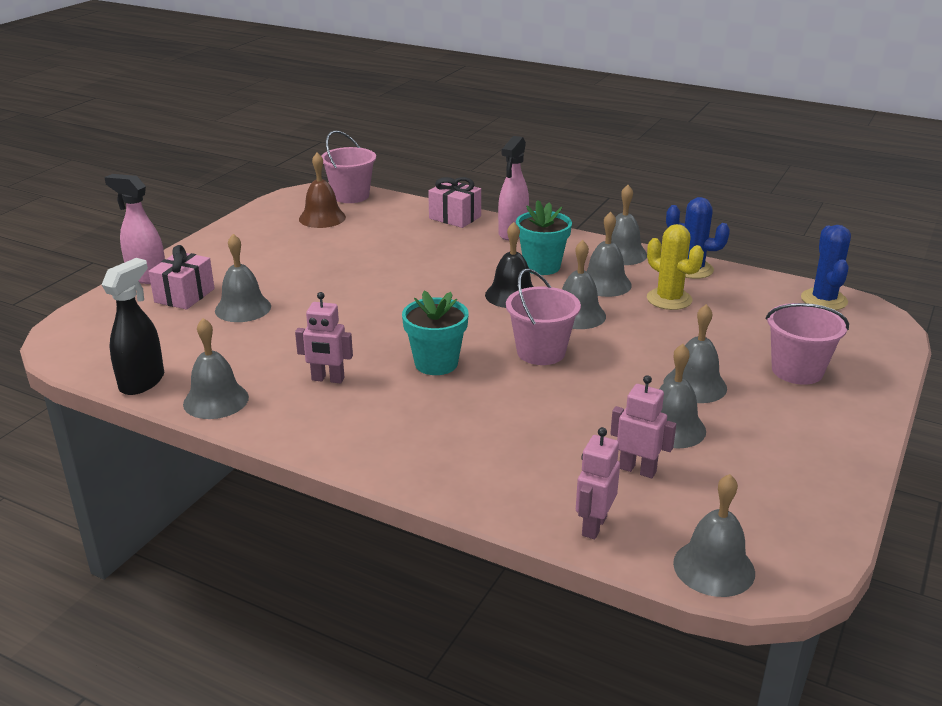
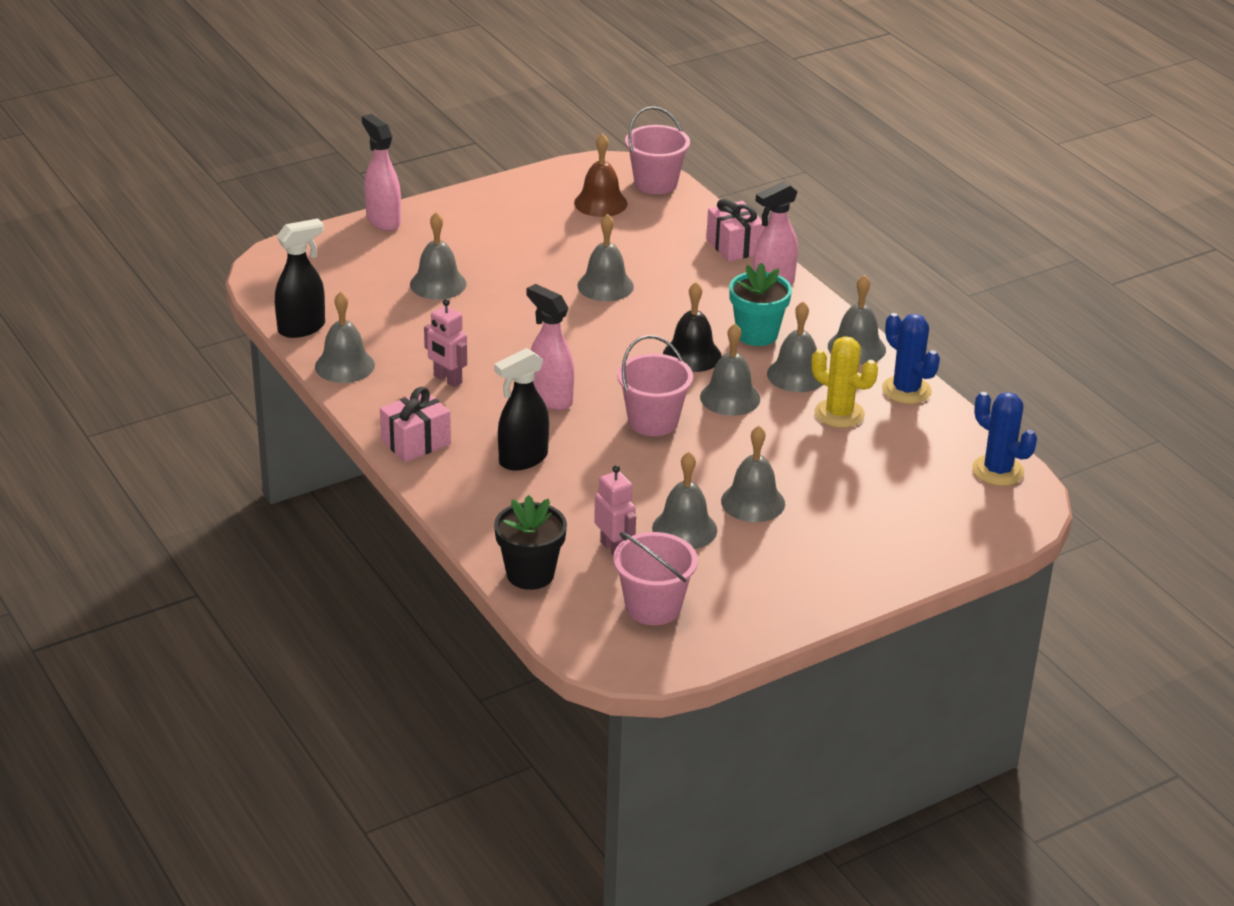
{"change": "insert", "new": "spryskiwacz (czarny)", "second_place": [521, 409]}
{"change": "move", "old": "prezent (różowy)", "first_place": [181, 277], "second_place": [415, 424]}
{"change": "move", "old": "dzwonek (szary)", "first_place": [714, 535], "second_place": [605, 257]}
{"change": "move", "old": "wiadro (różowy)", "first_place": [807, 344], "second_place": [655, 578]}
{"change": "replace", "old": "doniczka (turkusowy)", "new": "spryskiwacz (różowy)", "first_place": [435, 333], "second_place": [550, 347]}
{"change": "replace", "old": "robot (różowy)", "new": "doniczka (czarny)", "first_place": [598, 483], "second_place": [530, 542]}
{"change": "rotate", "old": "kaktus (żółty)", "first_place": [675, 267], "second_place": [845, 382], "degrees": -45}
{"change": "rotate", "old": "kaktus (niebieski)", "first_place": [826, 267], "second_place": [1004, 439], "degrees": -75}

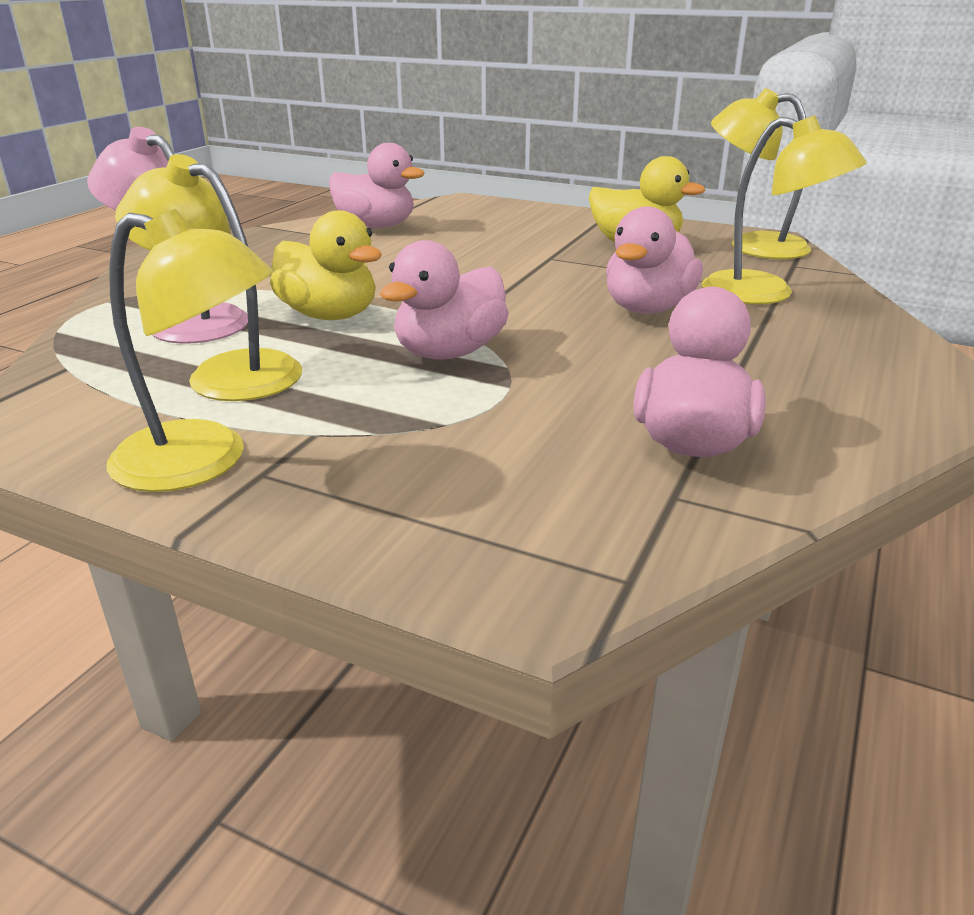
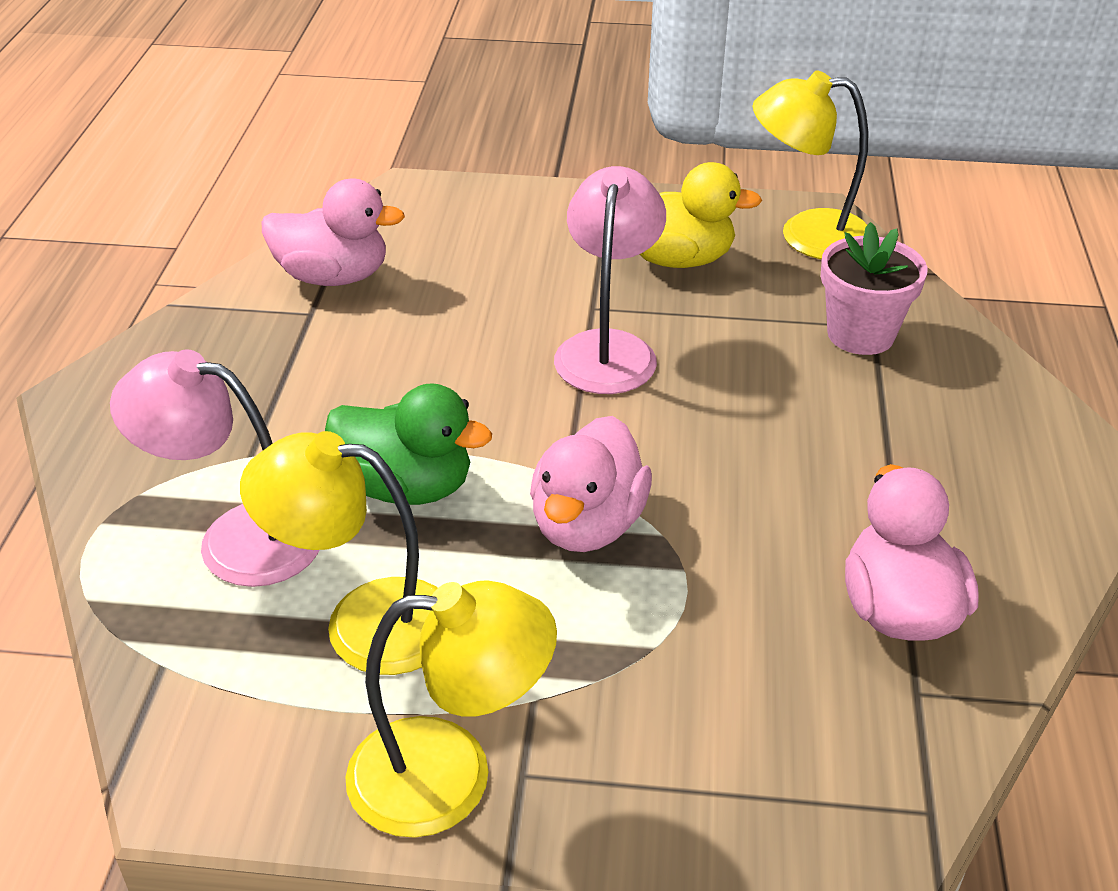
{"change": "delete", "old": "kaczka (różowy)", "first_place": [654, 260]}
{"change": "insert", "new": "lampka (różowy)", "second_place": [610, 280]}
{"change": "replace", "old": "lampka (żółty)", "new": "doniczka (różowy)", "first_place": [784, 209], "second_place": [874, 288]}
{"change": "recolor", "old": "kaczka (żółty)", "new": "kaczka (zielony)", "first_place": [326, 265], "second_place": [408, 444]}

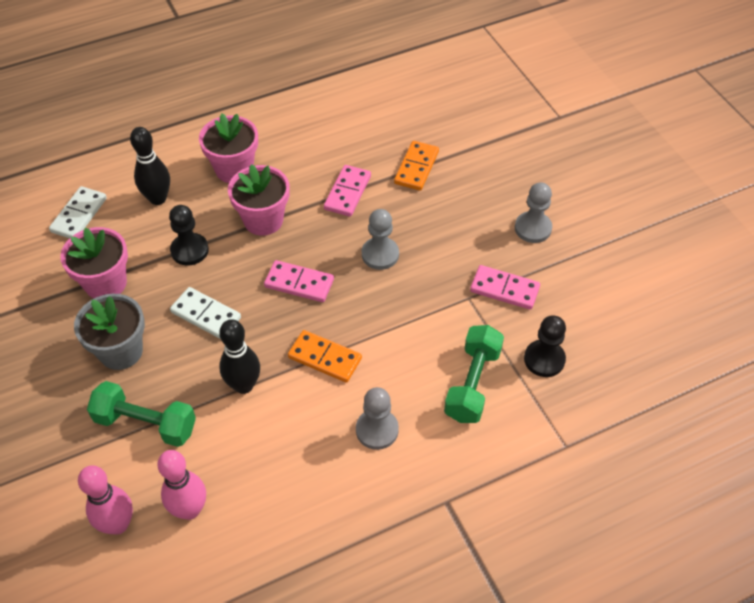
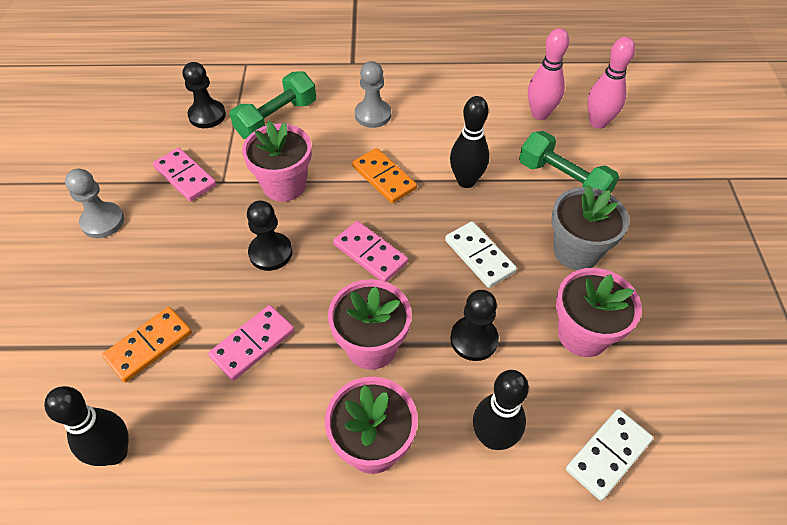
{"change": "insert", "new": "kręgiel (czarny)", "second_place": [86, 426]}
{"change": "insert", "new": "doniczka (różowy)", "second_place": [277, 161]}
{"change": "recolor", "old": "pionek (szary)", "new": "pionek (czarny)", "first_place": [380, 239], "second_place": [269, 235]}

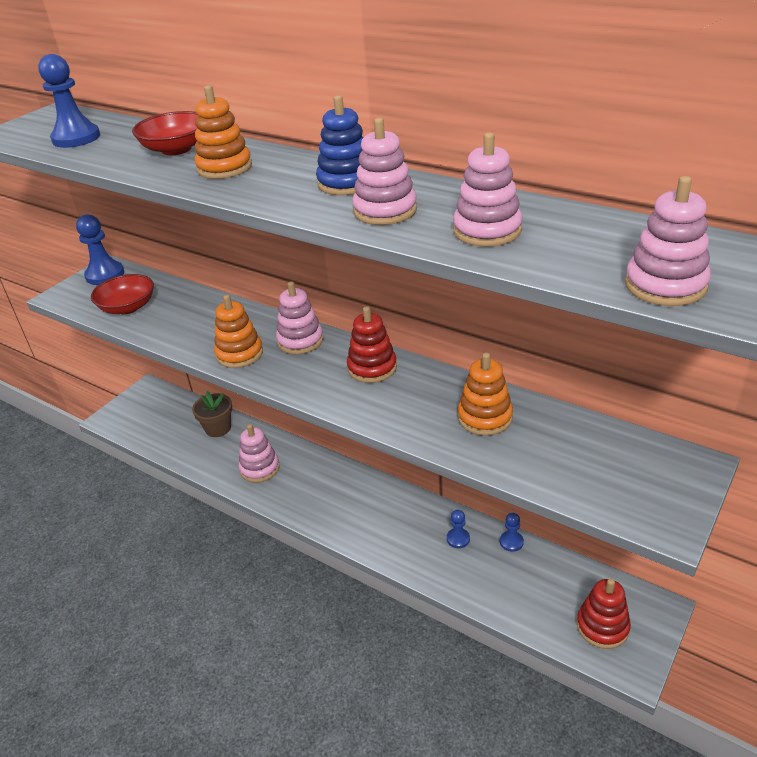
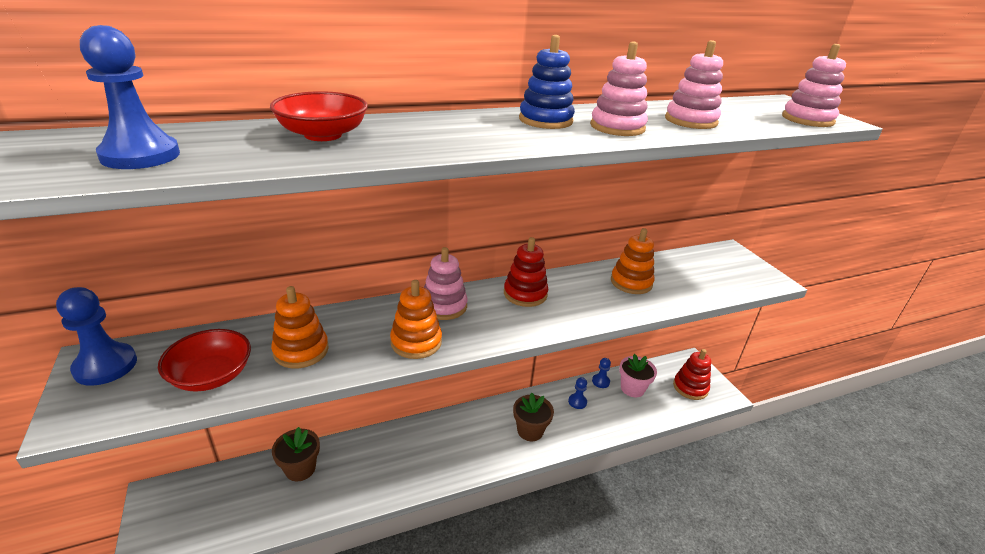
{"change": "delete", "old": "zabawka nakładanka (różowy)", "first_place": [259, 453]}
{"change": "insert", "new": "doniczka (brązowy)", "second_place": [533, 417]}
{"change": "insert", "new": "doniczka (różowy)", "second_place": [638, 375]}
{"change": "move", "old": "zabawka nakładanka (pomarańczowy)", "first_place": [223, 132], "second_place": [300, 327]}

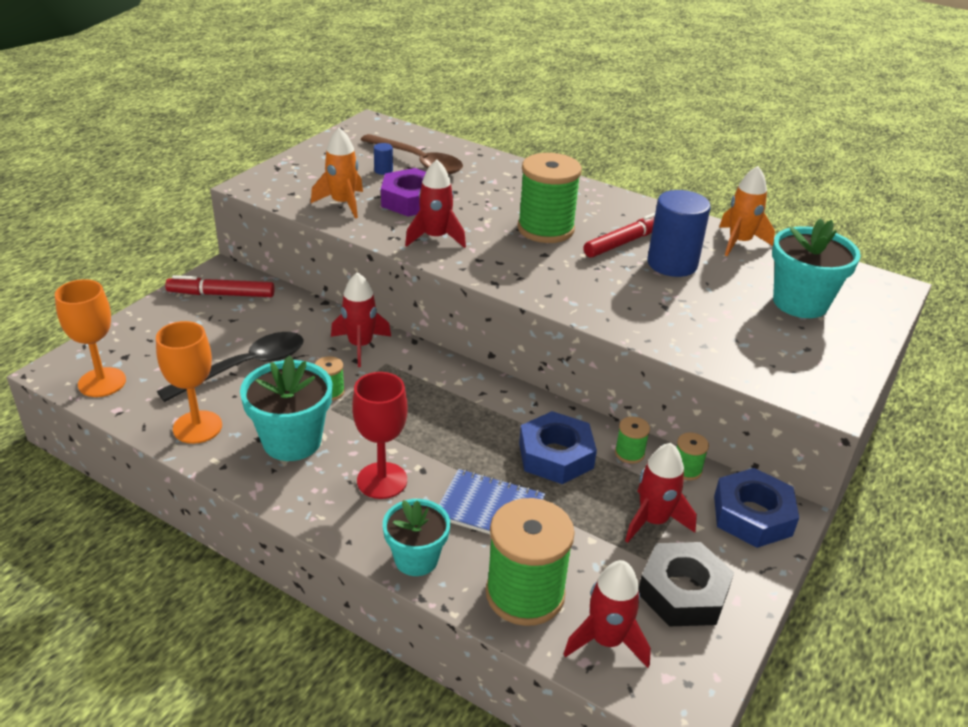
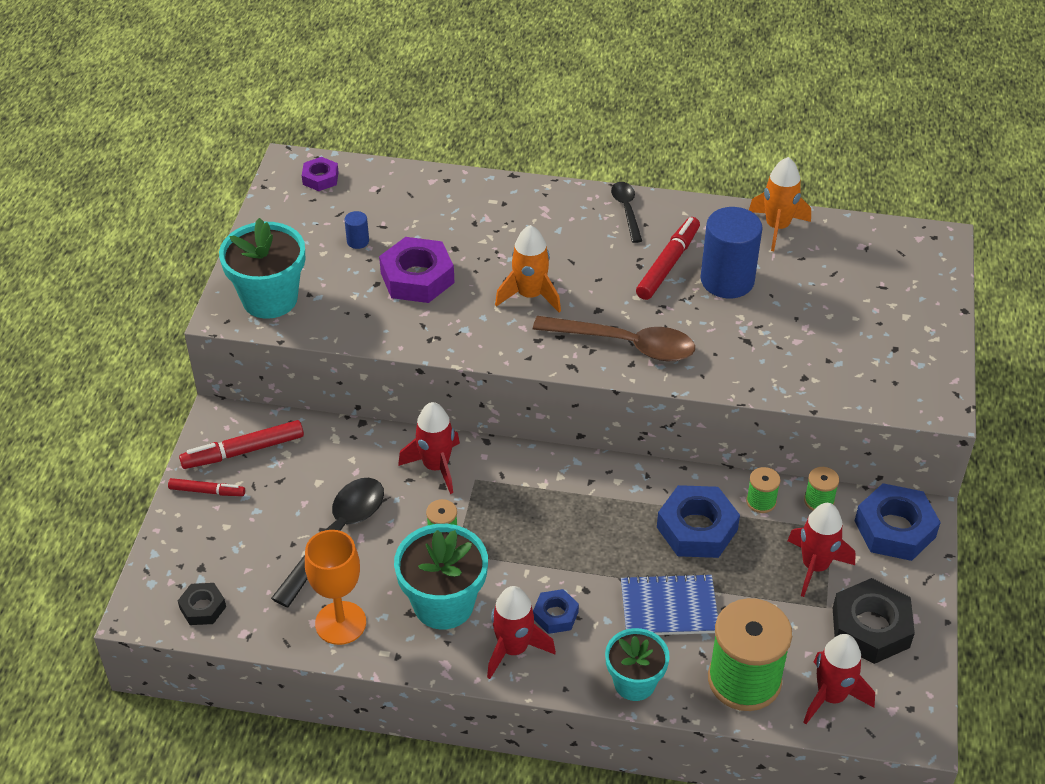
{"change": "delete", "old": "szpulka (zielony)", "first_place": [549, 198]}
{"change": "insert", "new": "flamaster (czerwony)", "second_place": [206, 487]}
{"change": "insert", "new": "nakrętka (fioletowy)", "second_place": [320, 174]}
{"change": "insert", "new": "łyżka (czarny)", "second_place": [626, 212]}
{"change": "move", "old": "rakieta (pomarańczowy)", "first_place": [337, 173], "second_place": [528, 268]}
{"change": "move", "old": "łyżka (brązowy)", "first_place": [411, 154], "second_place": [614, 338]}
{"change": "move", "old": "rakieta (czerwony)", "first_place": [435, 204], "second_place": [521, 632]}
{"change": "move", "old": "doniczka (turkusowy)", "first_place": [816, 268], "second_place": [262, 268]}
{"change": "replace", "old": "kielich (pomarańczowy)", "new": "nakrętka (czarny)", "first_place": [90, 338], "second_place": [202, 604]}
{"change": "replace", "old": "kielich (czerwony)", "new": "nakrętka (niebieski)", "first_place": [380, 435], "second_place": [556, 611]}

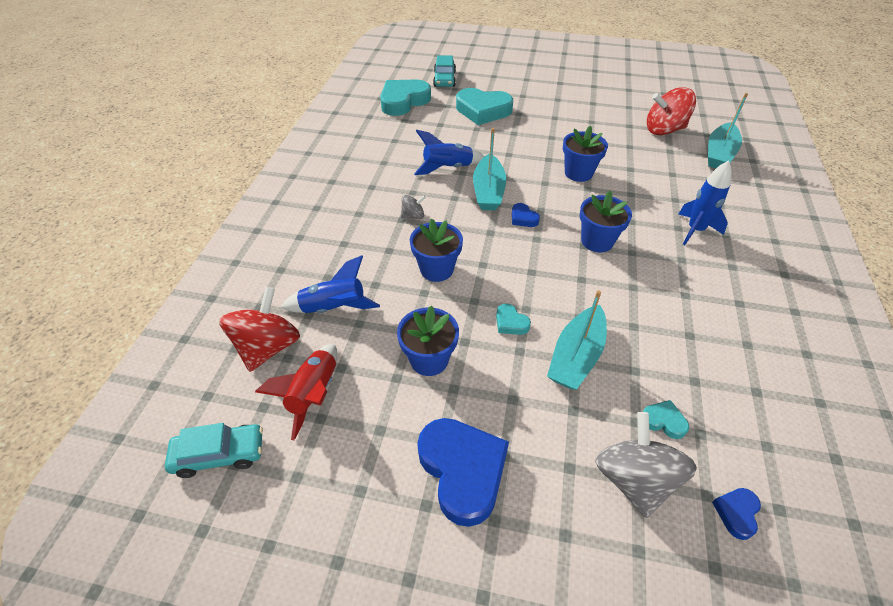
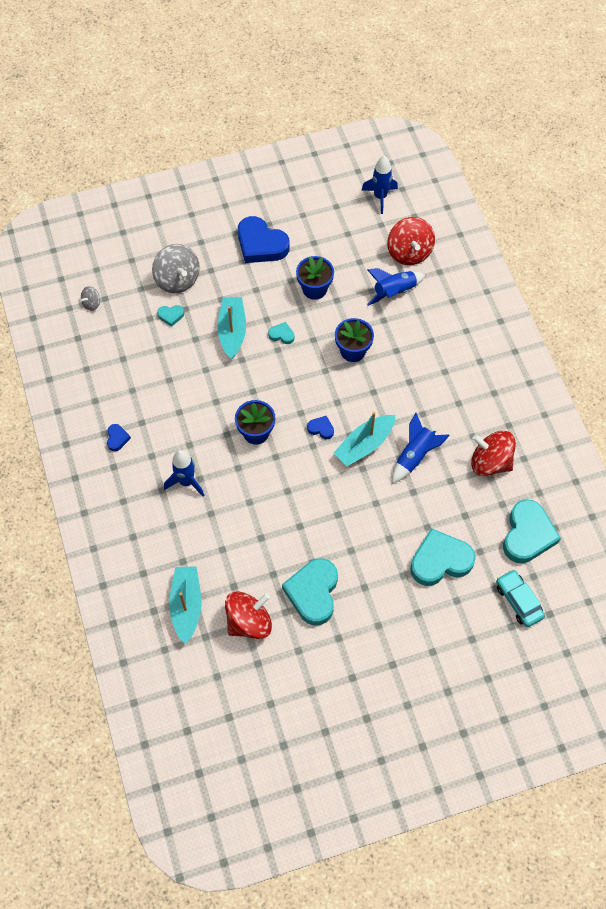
{"change": "delete", "old": "rakieta (czerwony)", "first_place": [296, 392]}
{"change": "delete", "old": "doniczka (niebieski)", "first_place": [585, 154]}
{"change": "insert", "new": "serce (turkusowy)", "second_place": [310, 592]}
{"change": "insert", "new": "bączek (czerwony)", "second_place": [493, 453]}
{"change": "move", "old": "bączek (szary)", "first_place": [413, 207], "second_place": [90, 298]}
{"change": "move", "old": "serce (niebieski)", "first_place": [736, 514], "second_place": [119, 437]}
{"change": "replace", "old": "samochód (turkusowy)", "new": "rakieta (niebieski)", "first_place": [214, 450], "second_place": [380, 185]}
{"change": "rotate", "old": "łódka (turkusowy)", "first_place": [489, 169], "second_place": [364, 439], "degrees": -105}

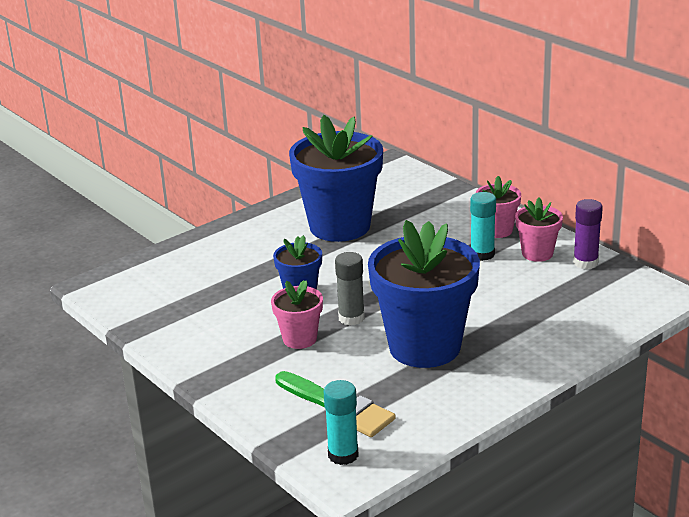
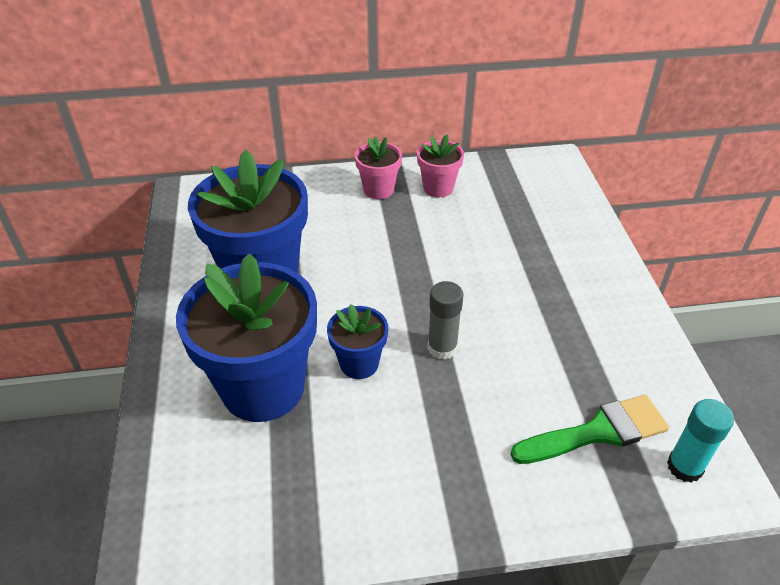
{"change": "delete", "old": "doniczka (różowy)", "first_place": [297, 314]}
{"change": "delete", "old": "klej w sztyfcie (turkusowy)", "first_place": [483, 226]}
{"change": "delete", "old": "klej w sztyfcie (fioletowy)", "first_place": [588, 234]}
{"change": "move", "old": "doniczka (niebieski)", "first_place": [424, 294], "second_place": [246, 337]}

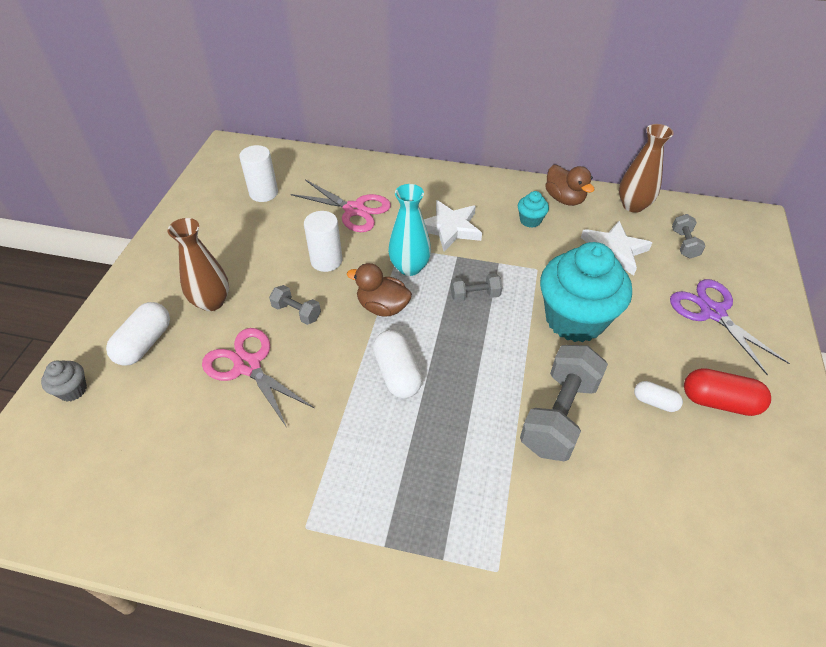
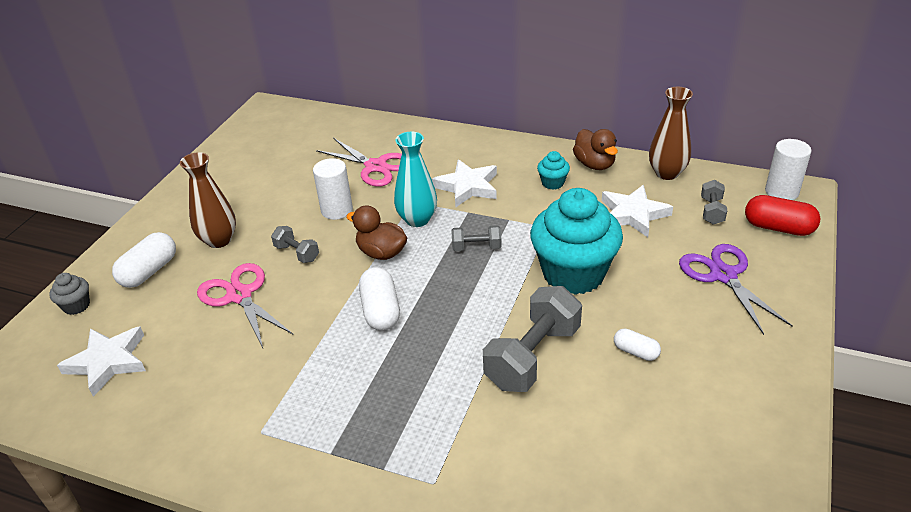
{"change": "insert", "new": "gwiazda (biały)", "second_place": [101, 361]}
{"change": "move", "old": "walec (biały)", "first_place": [258, 173], "second_place": [788, 169]}
{"change": "move", "old": "kapsułka (czerwony)", "first_place": [727, 392], "second_place": [782, 215]}

